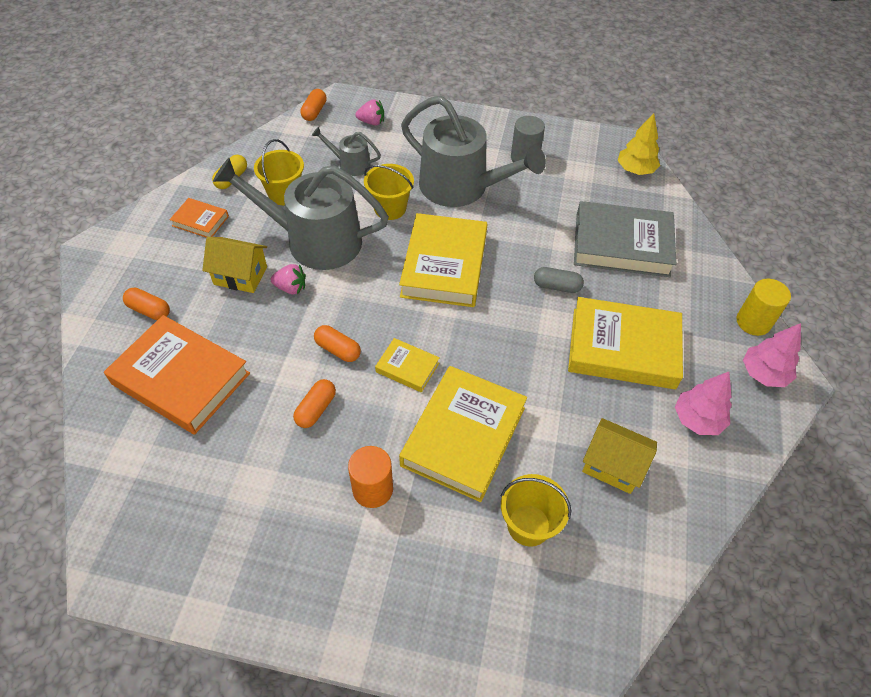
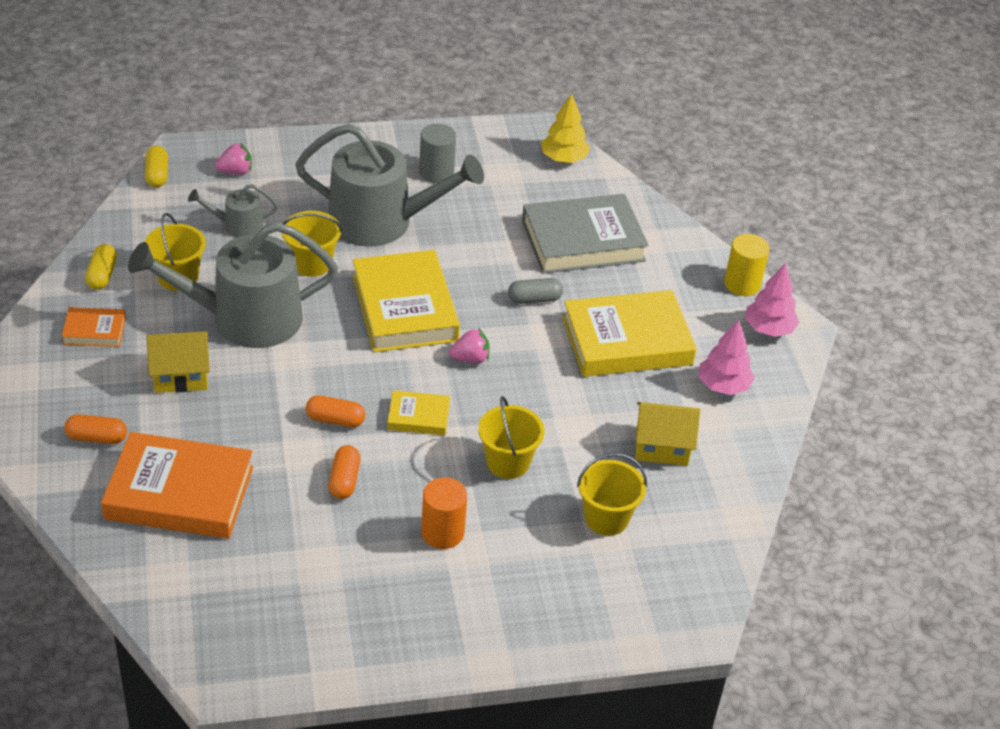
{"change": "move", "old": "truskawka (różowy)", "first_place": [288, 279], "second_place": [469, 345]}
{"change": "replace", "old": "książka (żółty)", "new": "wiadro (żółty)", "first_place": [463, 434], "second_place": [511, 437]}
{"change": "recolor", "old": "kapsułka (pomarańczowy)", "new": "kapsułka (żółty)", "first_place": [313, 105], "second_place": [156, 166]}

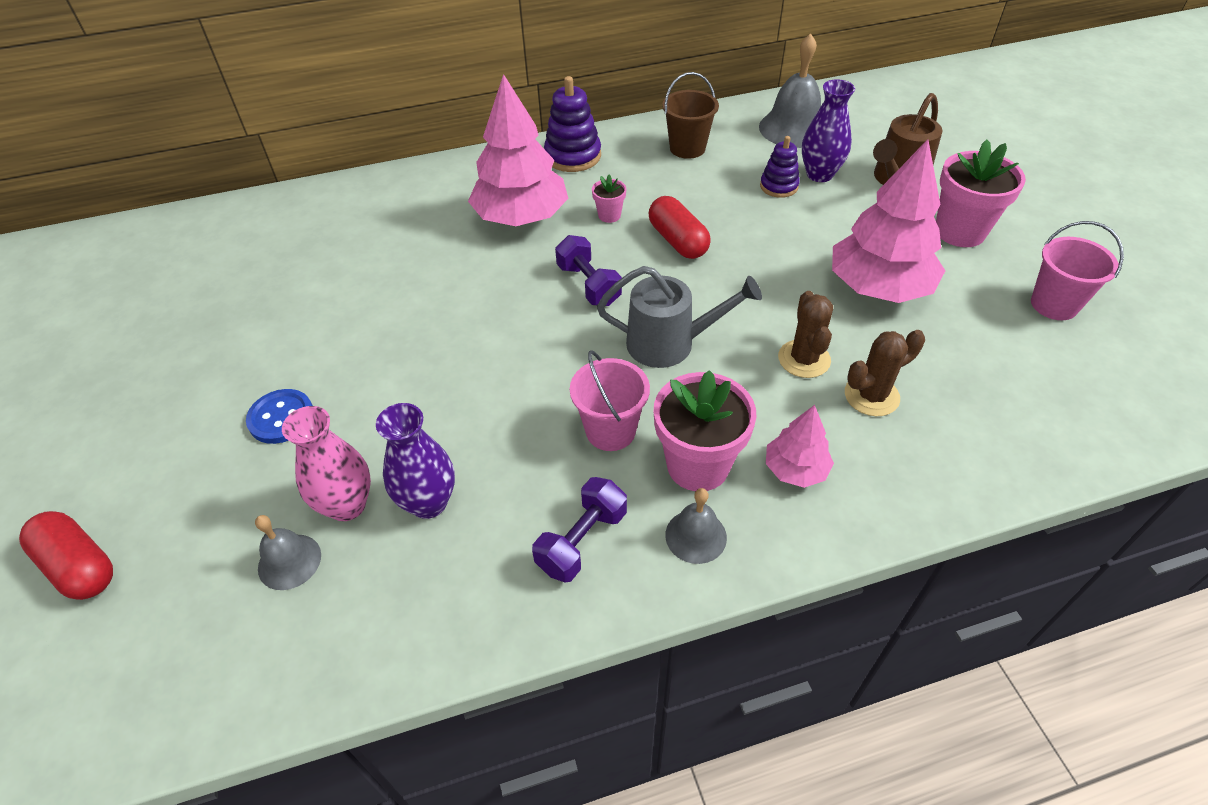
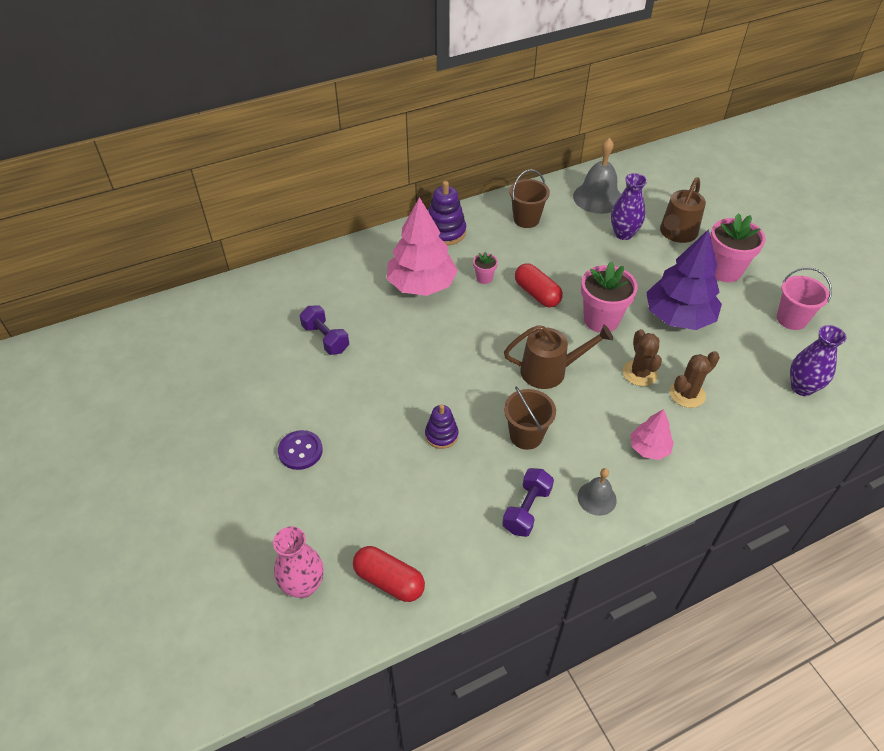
{"change": "delete", "old": "dzwonek (szary)", "first_place": [288, 552]}
{"change": "move", "old": "kapsułka (czerwony)", "first_place": [66, 555], "second_place": [389, 574]}
{"change": "move", "old": "wazon (różowy)", "first_place": [326, 463], "second_place": [298, 562]}
{"change": "move", "old": "wazon (fioletowy)", "first_place": [415, 461], "second_place": [818, 360]}
{"change": "move", "old": "hantel (fioletowy)", "first_place": [588, 270], "second_place": [324, 330]}
{"change": "move", "old": "doniczka (różowy)", "first_place": [705, 430], "second_place": [609, 297]}
{"change": "move", "old": "zabawka nakładanka (fioletowy)", "first_place": [780, 167], "second_place": [441, 426]}
{"change": "recolor", "old": "guzik (niebieski)", "new": "guzik (fioletowy)", "first_place": [279, 416], "second_place": [300, 450]}
{"change": "recolor", "old": "wiadro (różowy)", "new": "wiadro (brązowy)", "first_place": [610, 400], "second_place": [530, 418]}
{"change": "recolor", "old": "konewka (szary)", "new": "konewka (brązowy)", "first_place": [679, 317], "second_place": [558, 357]}
{"change": "recolor", "old": "drzewko (różowy)", "new": "drzewko (fioletowy)", "first_place": [888, 221], "second_place": [684, 279]}

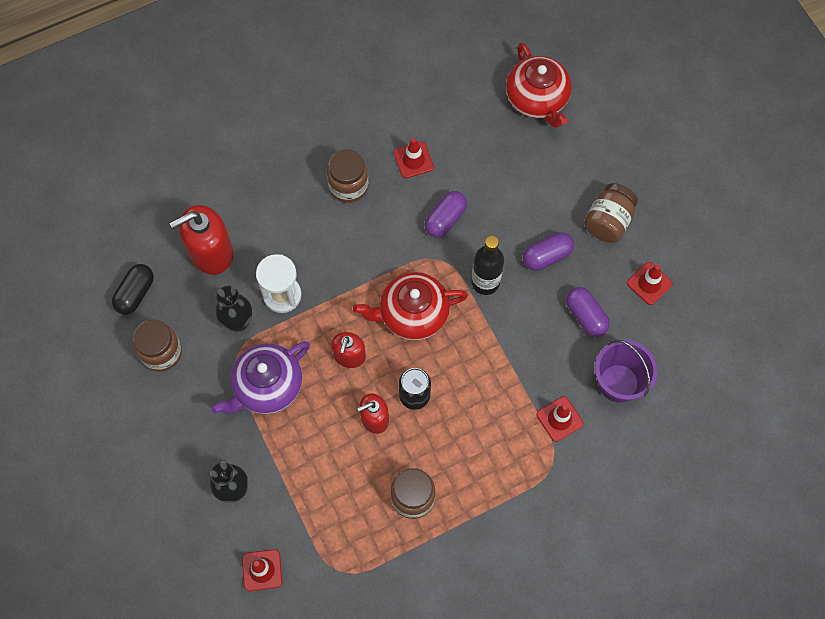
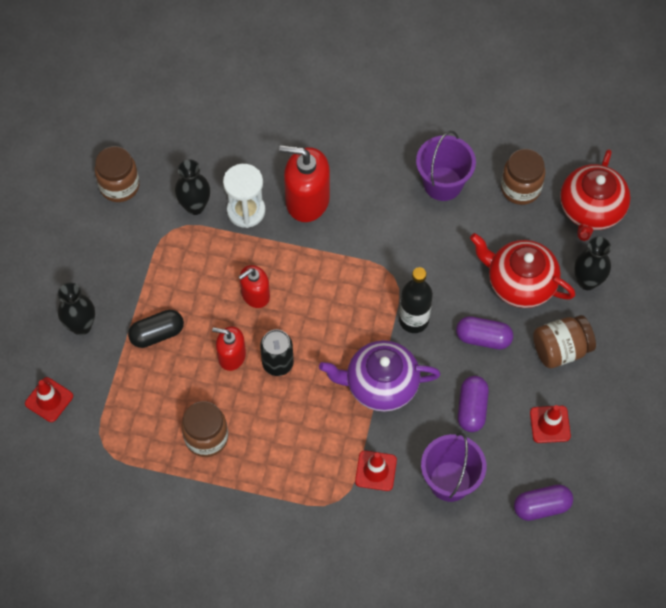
{"change": "insert", "new": "wazon (czarny)", "second_place": [592, 263]}
{"change": "move", "old": "kapsułka (czarny)", "first_place": [133, 289], "second_place": [156, 329]}
{"change": "move", "old": "dozownik mydła (czerwony)", "first_place": [201, 240], "second_place": [304, 183]}
{"change": "move", "old": "imbryk (fioletowy)", "first_place": [260, 377], "second_place": [380, 376]}
{"change": "move", "old": "słoik (brązowy)", "first_place": [347, 176], "second_place": [523, 177]}
{"change": "move", "old": "imbryk (czerwony)", "first_place": [410, 306], "second_place": [522, 270]}
{"change": "move", "old": "kapsułka (fioletowy)", "first_place": [446, 214], "second_place": [543, 502]}
{"change": "replace", "old": "pachołek (czerwony)", "new": "wiadro (fioletowy)", "first_place": [414, 158], "second_place": [446, 166]}

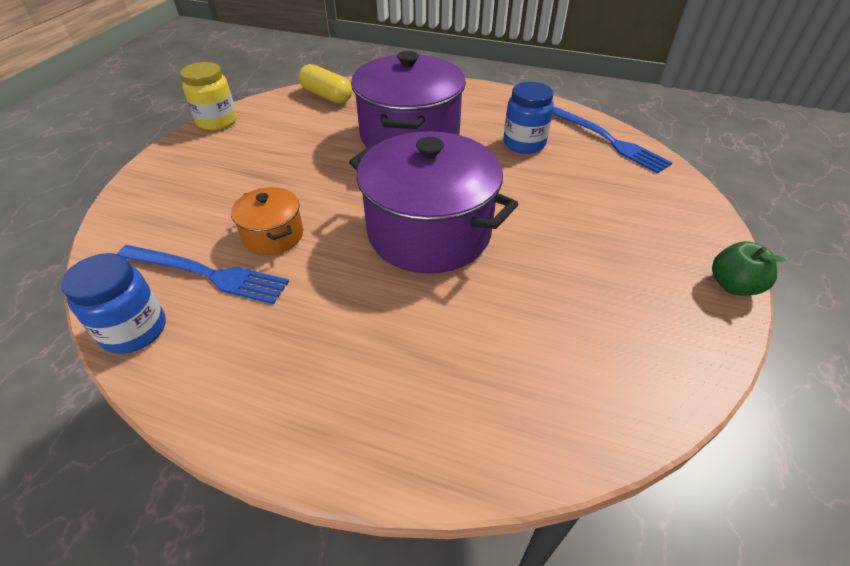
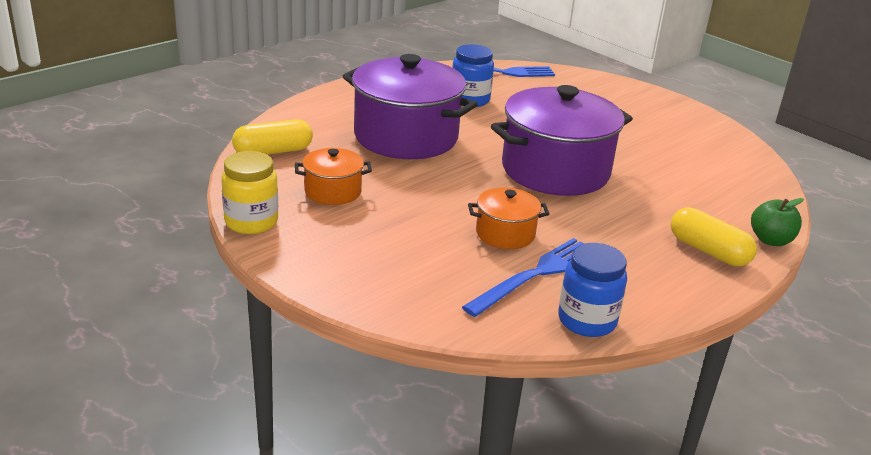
{"change": "insert", "new": "garnek (pomarańczowy)", "second_place": [333, 176]}
{"change": "insert", "new": "kapsułka (żółty)", "second_place": [714, 236]}
{"change": "move", "old": "jabłko (zielony)", "first_place": [749, 268], "second_place": [777, 222]}

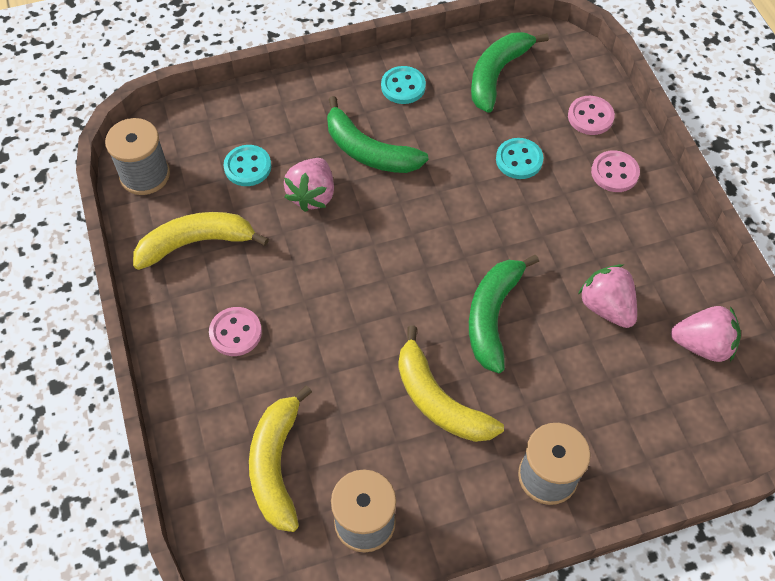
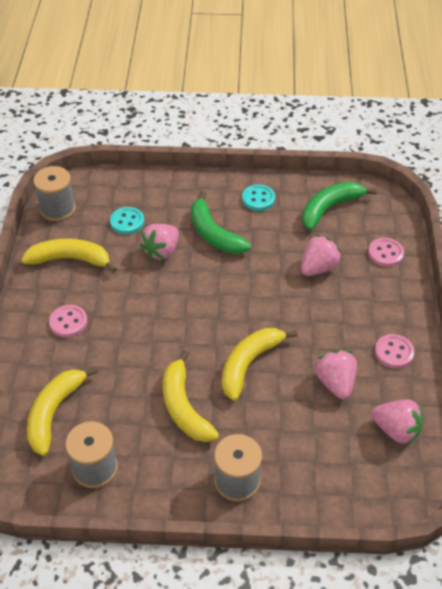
{"change": "move", "old": "guzik (różowy)", "first_place": [615, 171], "second_place": [394, 351]}
{"change": "replace", "old": "guzik (turkusowy)", "new": "truskawka (różowy)", "first_place": [519, 158], "second_place": [321, 255]}
{"change": "recolor", "old": "banan (zielony)", "new": "banan (żółty)", "first_place": [504, 314], "second_place": [259, 364]}

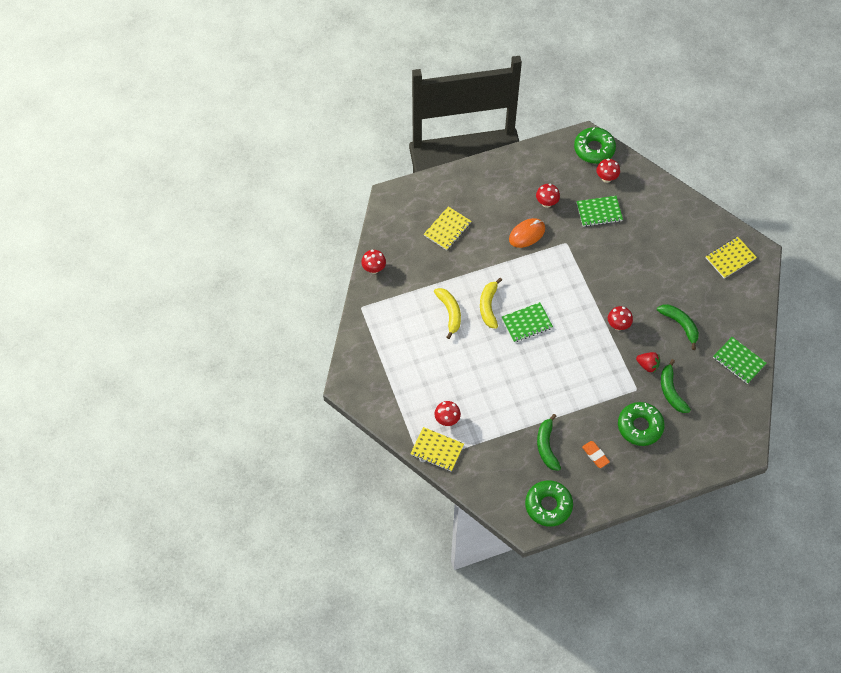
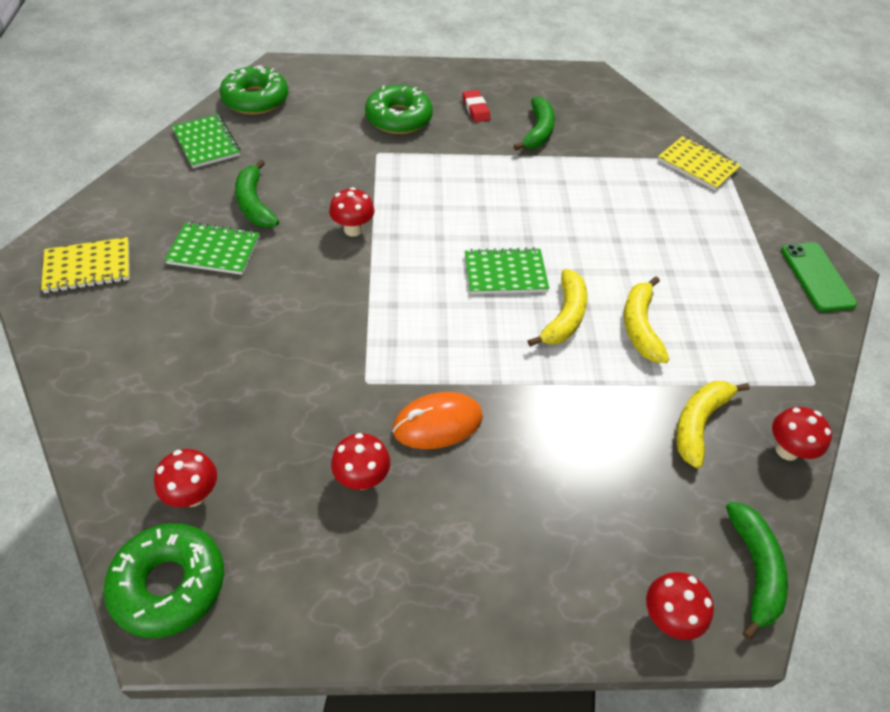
{"change": "delete", "old": "zeszyt (żółty)", "first_place": [447, 228]}
{"change": "delete", "old": "truskawka (czerwony)", "first_place": [648, 362]}
{"change": "insert", "new": "banan (żółty)", "second_place": [713, 424]}
{"change": "insert", "new": "telefon (zielony)", "second_place": [819, 277]}
{"change": "move", "old": "grzyb (czerwony)", "first_place": [447, 413], "second_place": [680, 606]}
{"change": "move", "old": "donut (zielony)", "first_place": [549, 503], "second_place": [254, 90]}
{"change": "move", "old": "zeszyt (zielony)", "first_place": [599, 211], "second_place": [212, 248]}
{"change": "move", "old": "banan (zielony)", "first_place": [676, 386], "second_place": [757, 570]}
{"change": "recolor", "old": "gumka do mazania (pomarańczowy)", "new": "gumka do mazania (czerwony)", "first_place": [596, 454], "second_place": [476, 106]}

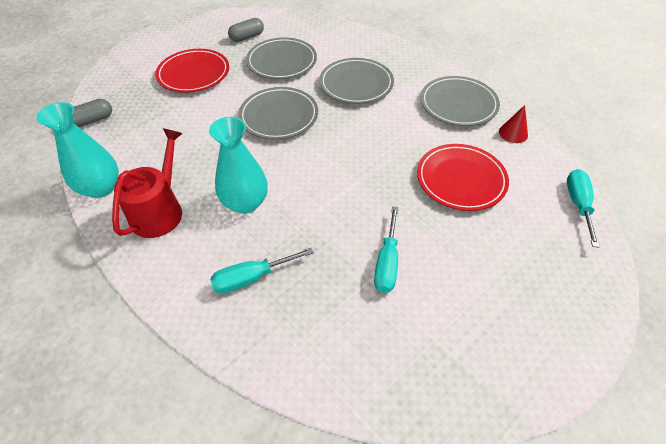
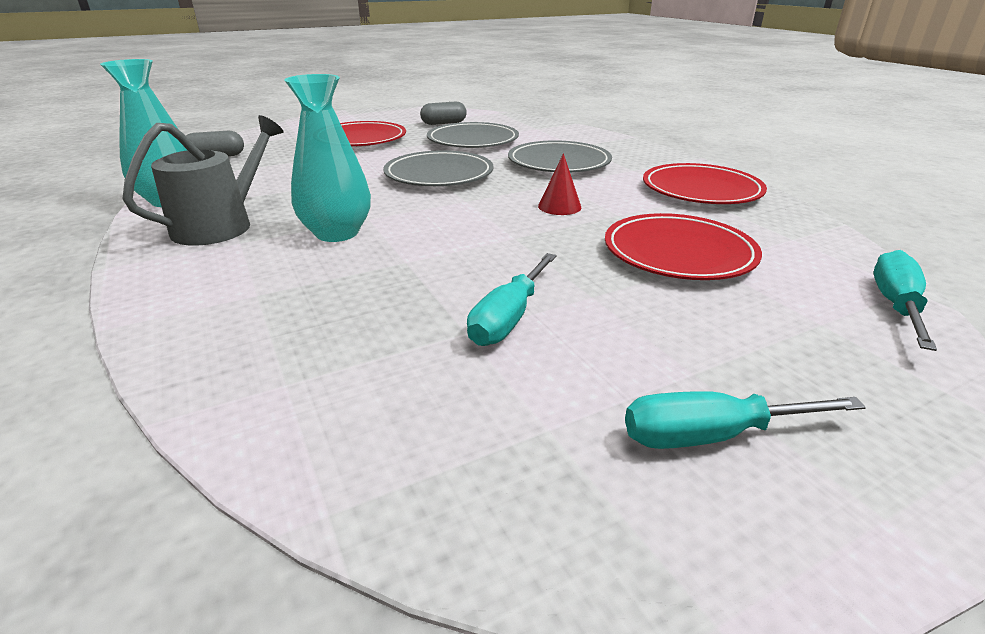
{"change": "move", "old": "śrubokręt (turkusowy)", "first_place": [262, 271], "second_place": [745, 420]}
{"change": "move", "old": "stożek (czerwony)", "first_place": [513, 124], "second_place": [559, 184]}
{"change": "recolor", "old": "konewka (czerwony)", "new": "konewka (szary)", "first_place": [147, 183], "second_place": [203, 180]}
{"change": "recolor", "old": "talerz (szary)", "new": "talerz (czerwony)", "first_place": [460, 101], "second_place": [705, 183]}

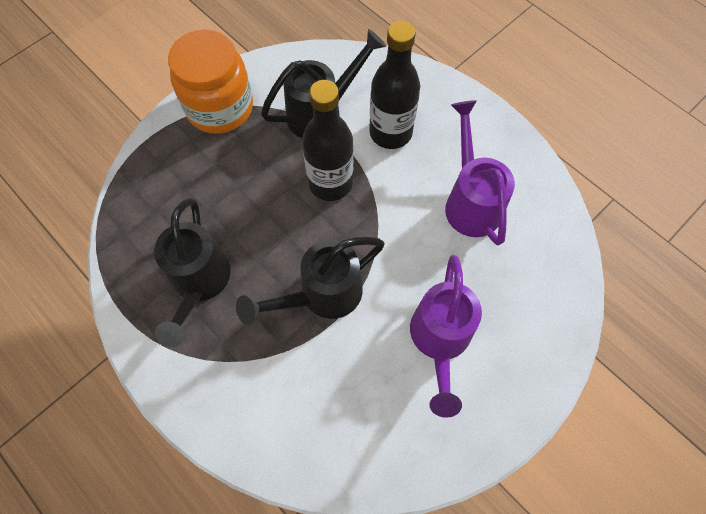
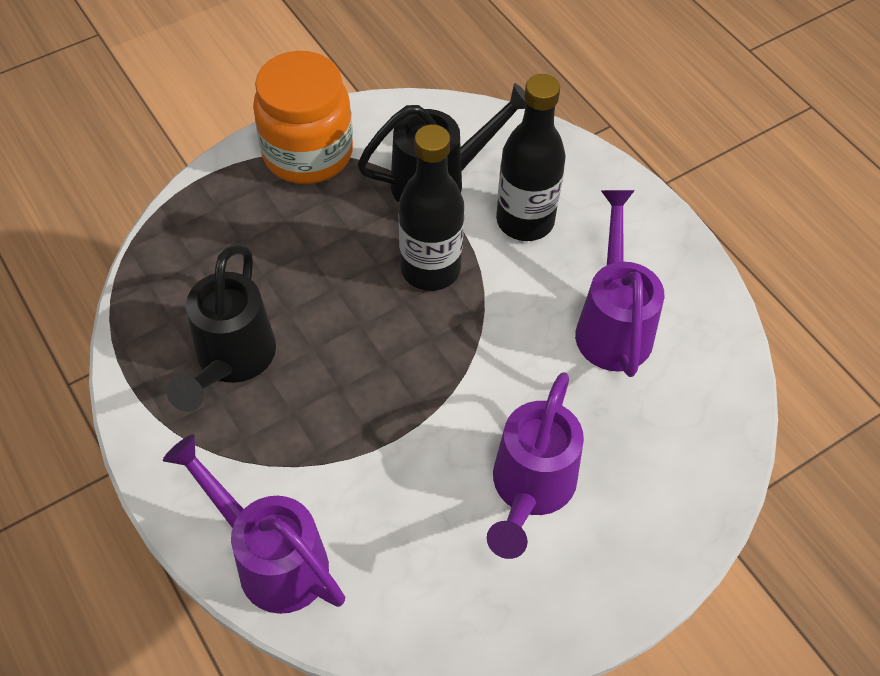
{"change": "delete", "old": "konewka (czarny)", "first_place": [310, 281]}
{"change": "insert", "new": "konewka (fioletowy)", "second_place": [254, 524]}

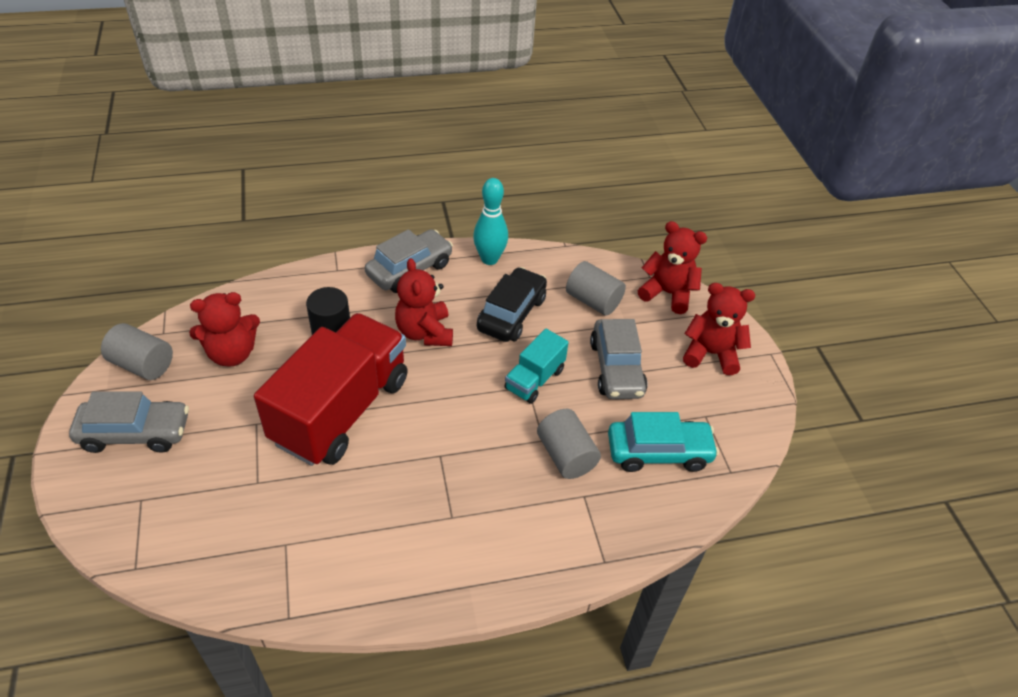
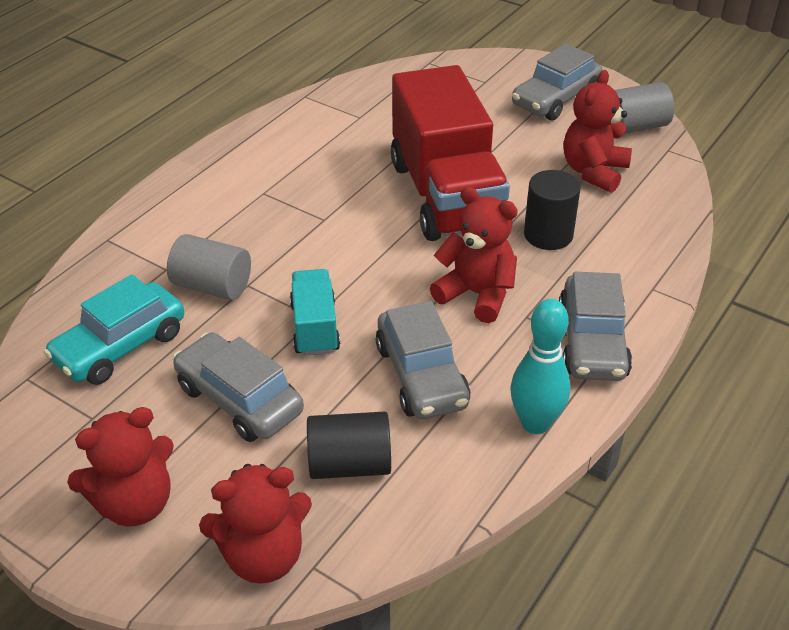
{"change": "recolor", "old": "samochód (czarny)", "new": "samochód (szary)", "first_place": [512, 304], "second_place": [423, 360]}
{"change": "recolor", "old": "walec (szary)", "new": "walec (czarny)", "first_place": [596, 288], "second_place": [349, 445]}

